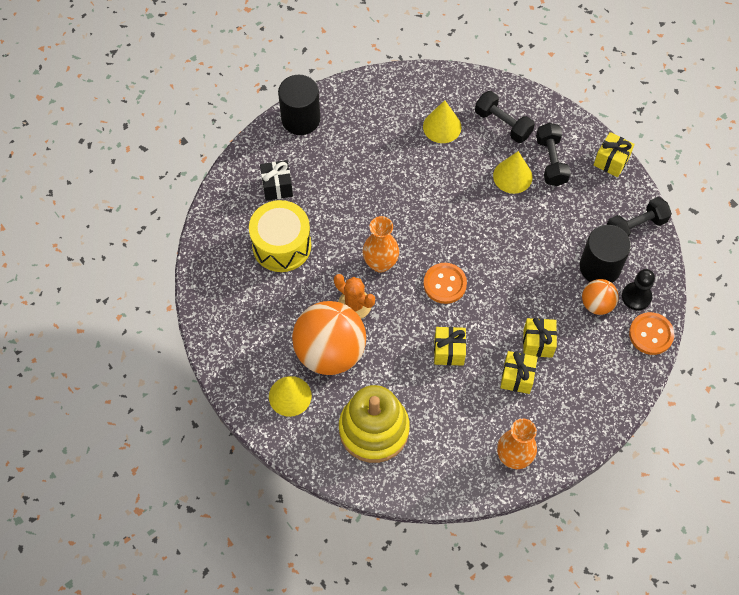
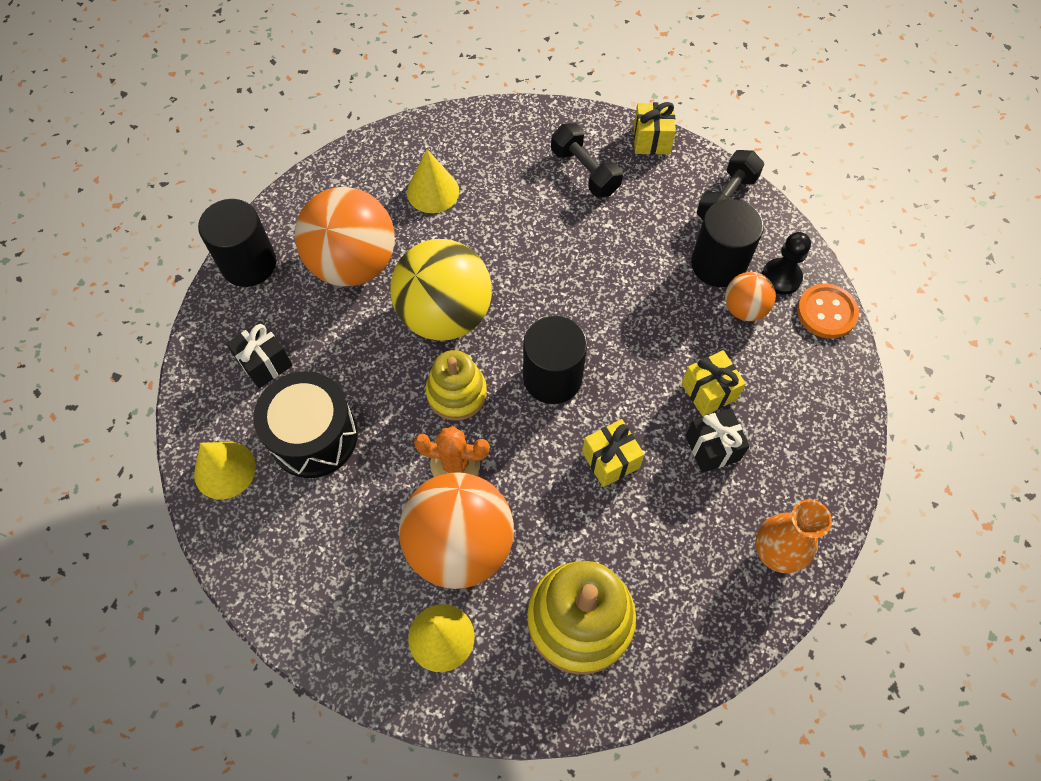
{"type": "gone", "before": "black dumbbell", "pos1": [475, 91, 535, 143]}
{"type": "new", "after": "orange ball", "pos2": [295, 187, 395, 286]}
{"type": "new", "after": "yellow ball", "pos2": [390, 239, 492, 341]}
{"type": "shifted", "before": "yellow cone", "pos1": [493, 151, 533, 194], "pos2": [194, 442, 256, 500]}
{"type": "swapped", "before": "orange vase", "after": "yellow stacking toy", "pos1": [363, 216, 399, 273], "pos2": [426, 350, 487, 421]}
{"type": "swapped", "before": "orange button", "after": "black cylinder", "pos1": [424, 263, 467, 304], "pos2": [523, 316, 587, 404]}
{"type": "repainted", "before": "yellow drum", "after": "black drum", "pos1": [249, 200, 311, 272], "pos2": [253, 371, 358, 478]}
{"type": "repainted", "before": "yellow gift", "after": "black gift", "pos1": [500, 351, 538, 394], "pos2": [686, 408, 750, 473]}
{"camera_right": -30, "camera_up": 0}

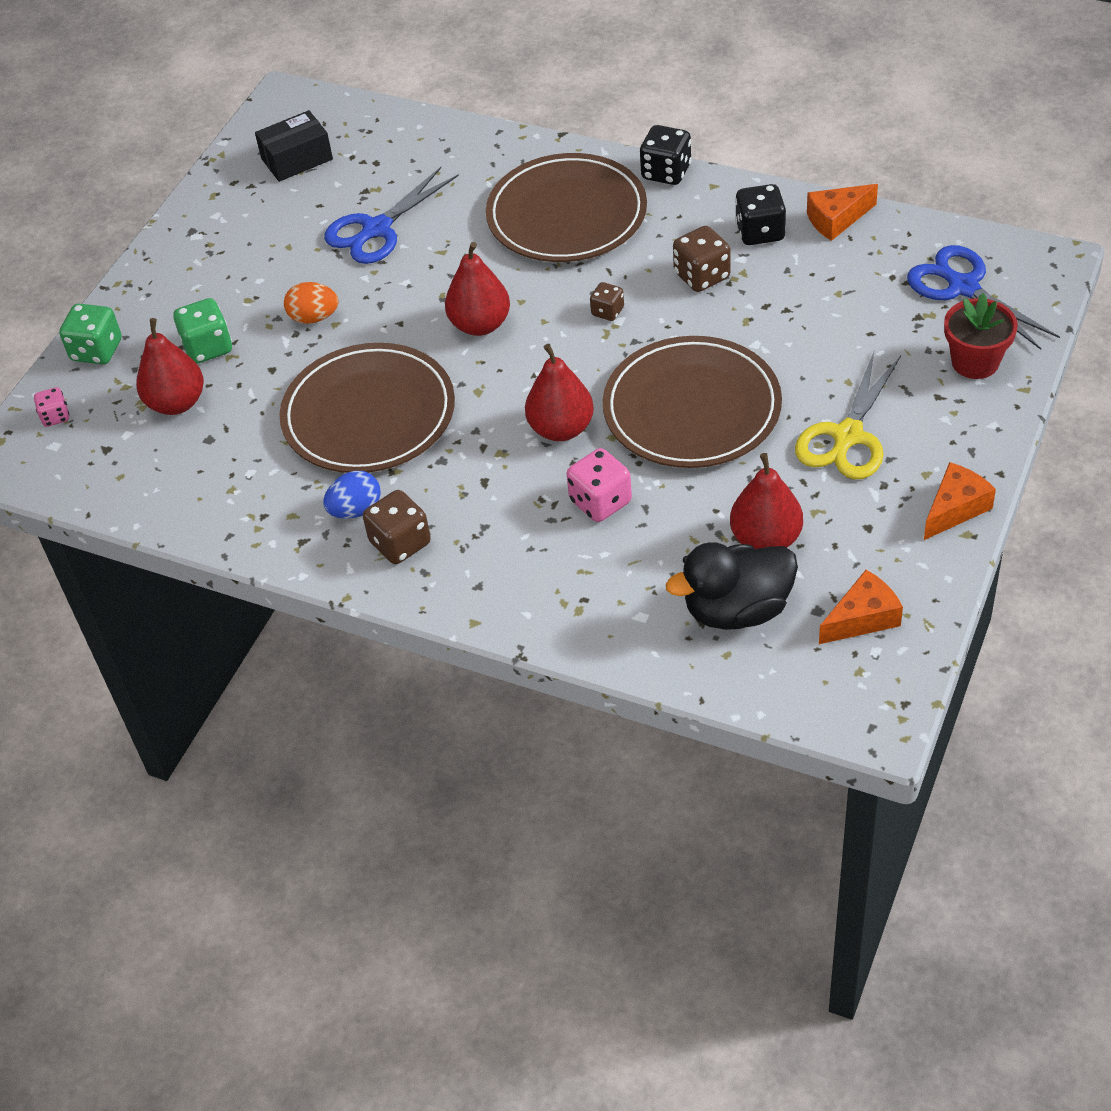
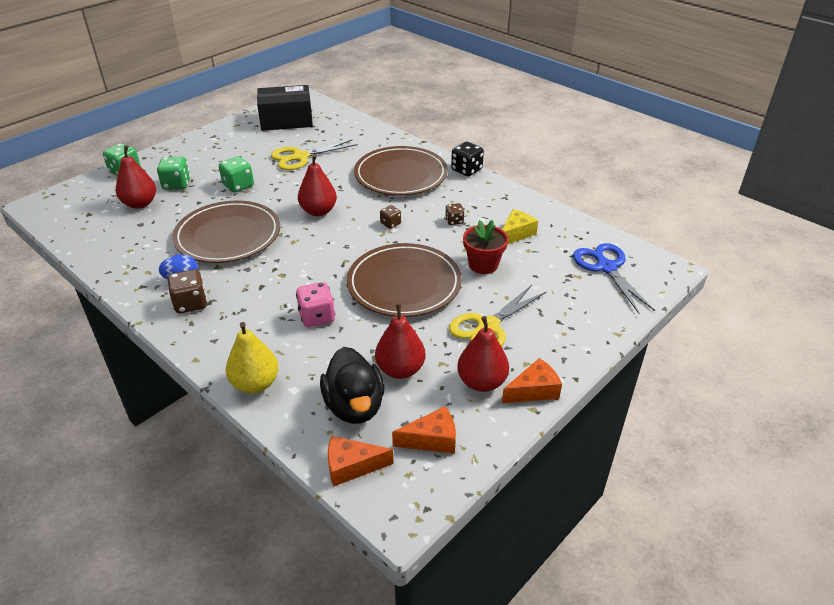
{"type": "gone", "before": "pink dice", "pos1": [34, 387, 70, 427]}
{"type": "gone", "before": "black dice", "pos1": [735, 184, 786, 245]}
{"type": "new", "after": "yellow pear", "pos2": [226, 322, 279, 394]}
{"type": "new", "after": "yellow cheese", "pos2": [502, 209, 538, 244]}
{"type": "shifted", "before": "red pear", "pos1": [525, 344, 594, 441], "pos2": [457, 316, 509, 392]}
{"type": "shifted", "before": "orange cheese", "pos1": [807, 184, 878, 241], "pos2": [328, 436, 394, 487]}
{"type": "shifted", "before": "red flower pot", "pos1": [944, 293, 1018, 379], "pos2": [463, 220, 508, 274]}
{"type": "swapped", "before": "orange egg", "after": "green dice", "pos1": [284, 282, 338, 324], "pos2": [219, 156, 254, 192]}
{"type": "repainted", "before": "blue scissors", "after": "yellow scissors", "pos1": [324, 167, 459, 264], "pos2": [271, 139, 358, 170]}
{"type": "rotated", "before": "black duck", "pos1": [666, 542, 798, 630], "pos2": [320, 347, 384, 424], "turn": -105}
{"type": "scaled", "before": "black box", "pos1": [255, 110, 333, 182], "pos2": [257, 85, 313, 131], "scale": 1.54}
{"type": "scaled", "before": "brown dice", "pos1": [673, 226, 730, 292], "pos2": [445, 203, 464, 225], "scale": 0.6}
{"camera_right": 15, "camera_up": -10}

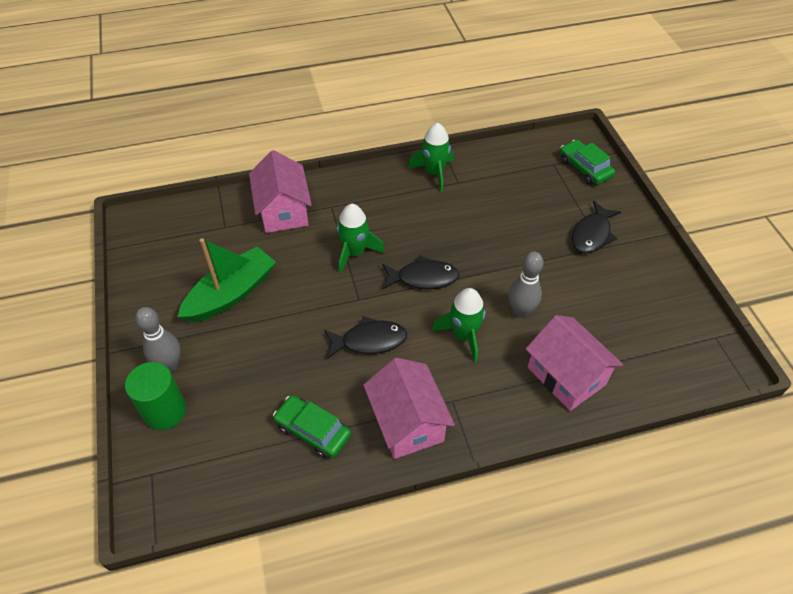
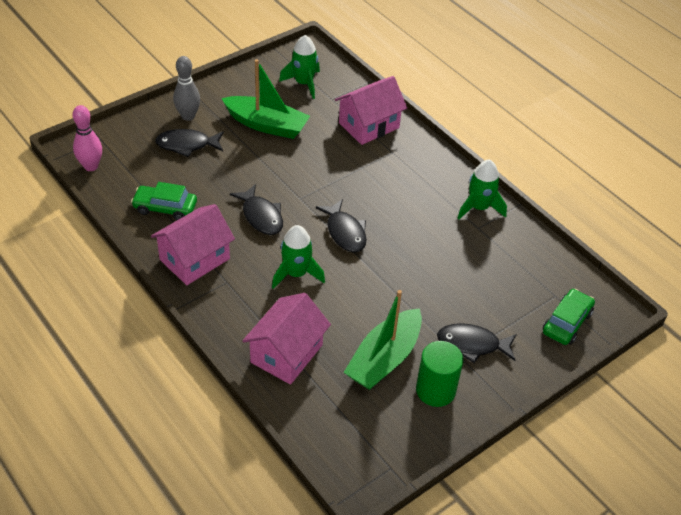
{"type": "gone", "before": "grey bowling pin", "pos1": [508, 252, 544, 318]}
{"type": "new", "after": "pink bowling pin", "pos2": [73, 105, 102, 171]}
{"type": "new", "after": "black fish", "pos2": [155, 129, 224, 157]}
{"type": "new", "after": "green boat", "pos2": [344, 290, 422, 390]}
{"type": "shifted", "before": "green cylinder", "pos1": [125, 362, 186, 430], "pos2": [416, 341, 463, 407]}
{"type": "shifted", "before": "green rocket", "pos1": [337, 204, 385, 274], "pos2": [279, 35, 320, 99]}
{"type": "rotated", "before": "green car", "pos1": [273, 395, 351, 458], "pos2": [131, 182, 197, 220], "turn": -90}
{"camera_right": 65, "camera_up": -5}

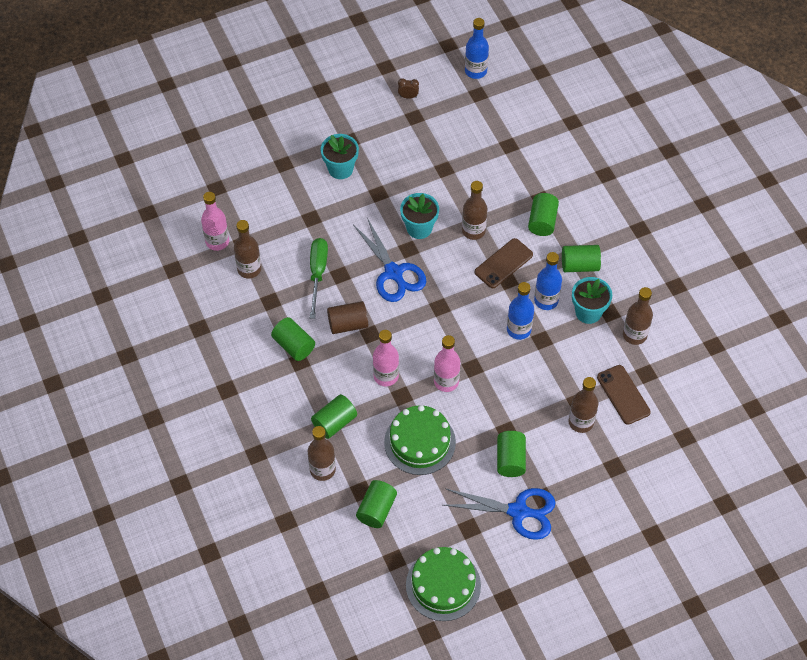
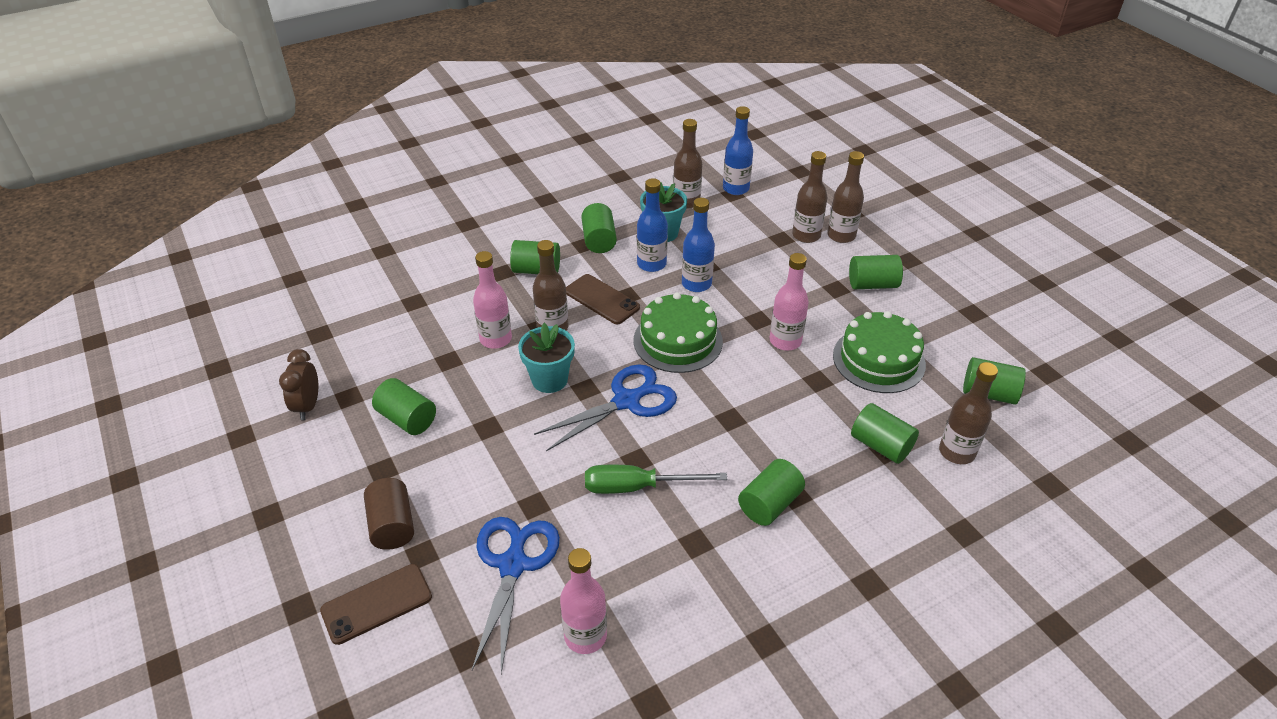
{"type": "gone", "before": "turquoise flower pot", "pos1": [321, 134, 359, 179]}
{"type": "new", "after": "green cylinder", "pos2": [372, 378, 436, 435]}
{"type": "shifted", "before": "brown bottle", "pos1": [234, 220, 261, 279], "pos2": [827, 151, 864, 243]}
{"type": "shifted", "before": "brown cylinder", "pos1": [327, 301, 368, 334], "pos2": [364, 478, 414, 550]}
{"type": "shifted", "before": "pink bottle", "pos1": [373, 330, 399, 386], "pos2": [473, 251, 512, 349]}
{"type": "shifted", "before": "green cake", "pos1": [406, 547, 481, 621], "pos2": [633, 292, 723, 373]}
{"type": "shifted", "before": "blue scissors", "pos1": [443, 488, 556, 540], "pos2": [472, 517, 560, 673]}
{"type": "shifted", "before": "blue bottle", "pos1": [465, 18, 489, 79], "pos2": [723, 106, 753, 195]}
{"type": "shifted", "before": "brown phone", "pos1": [597, 365, 651, 425], "pos2": [320, 564, 432, 645]}
{"type": "scaled", "before": "brown clock", "pos1": [398, 78, 419, 99], "pos2": [279, 349, 318, 420], "scale": 1.58}
{"camera_right": -95, "camera_up": -15}

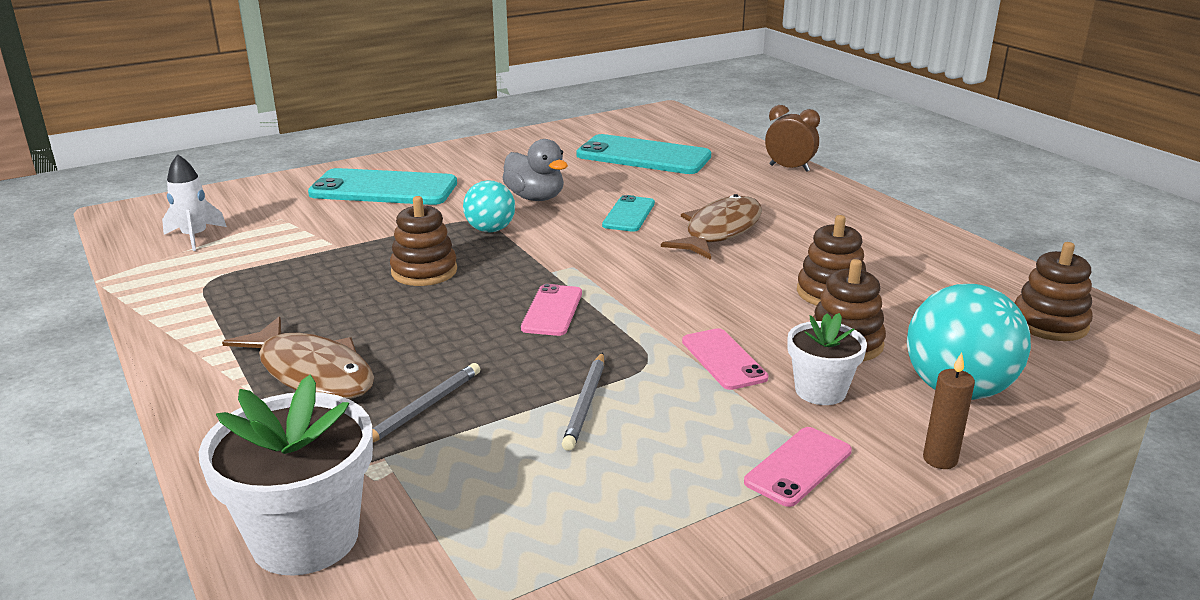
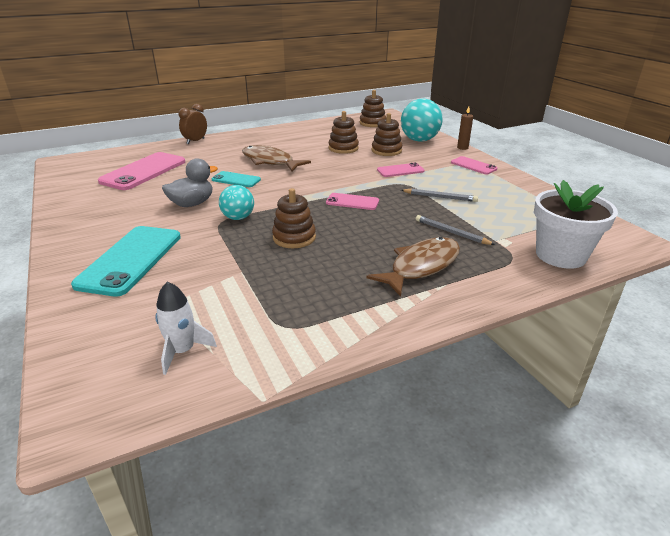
{"type": "gone", "before": "white flower pot", "pos1": [787, 313, 867, 405]}
{"type": "repainted", "before": "turquoise phone", "after": "pink phone", "pos1": [576, 134, 711, 174], "pos2": [98, 152, 185, 190]}
{"camera_right": -85, "camera_up": 5}

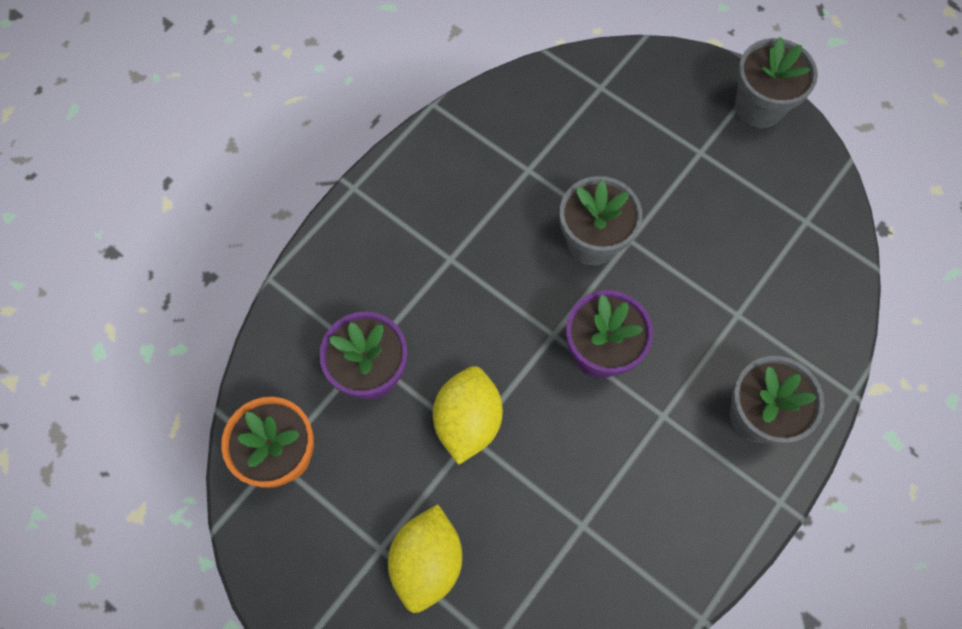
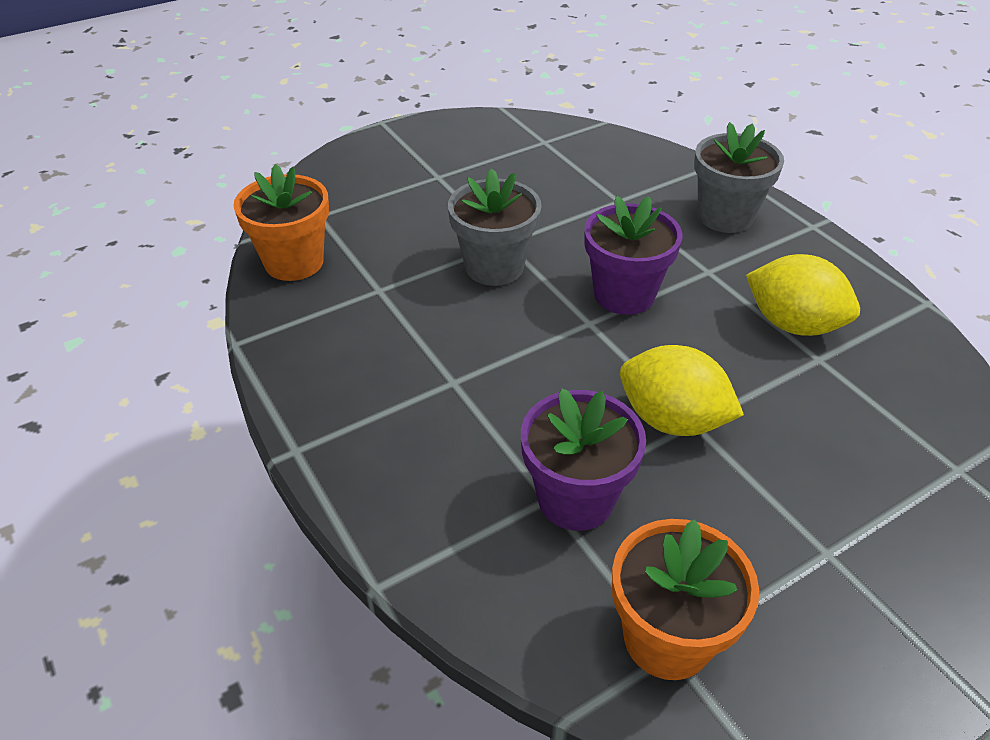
{"type": "gone", "before": "grey flower pot", "pos1": [735, 37, 818, 128]}
{"type": "new", "after": "orange flower pot", "pos2": [233, 164, 329, 281]}
{"type": "shifted", "before": "yellow lemon", "pos1": [388, 504, 462, 613], "pos2": [746, 254, 860, 336]}
{"camera_right": -70, "camera_up": -25}

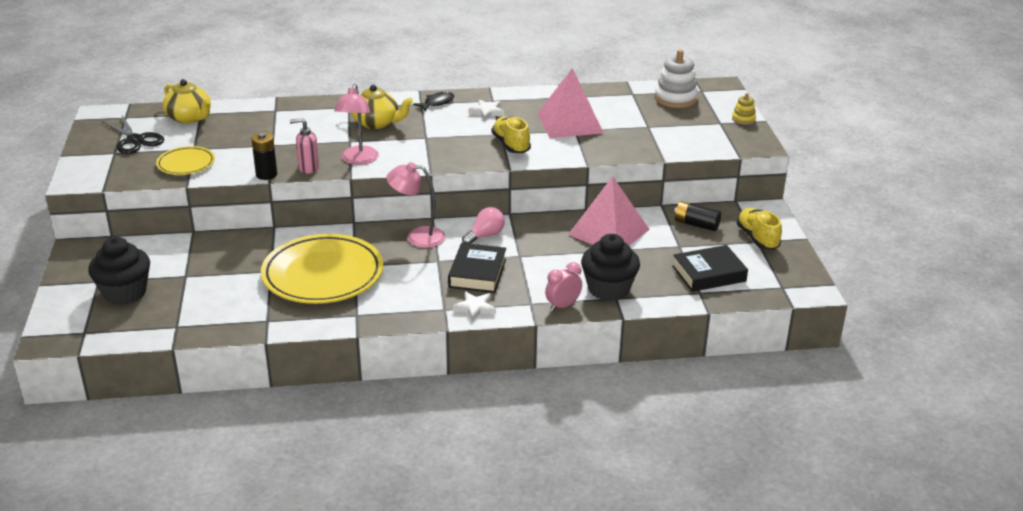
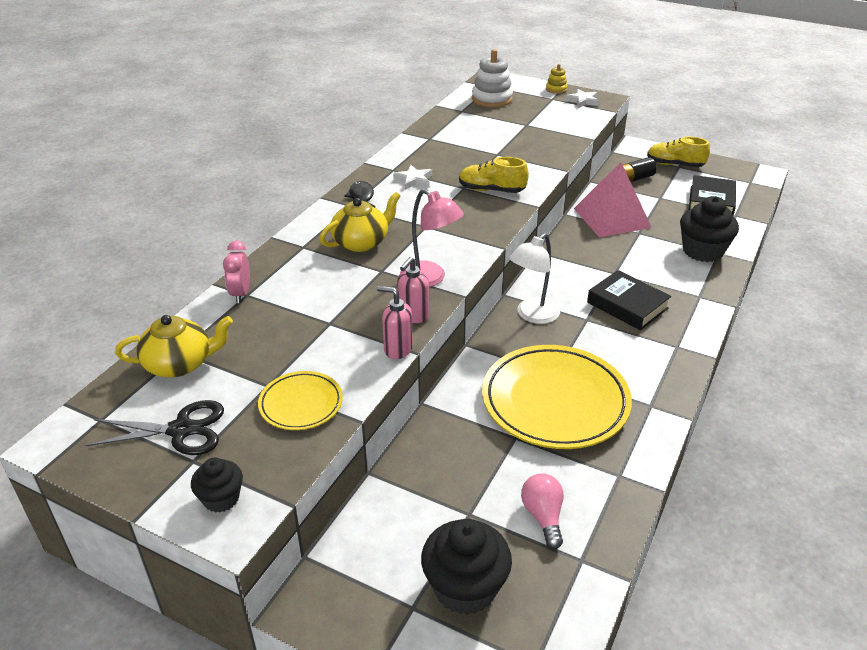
{"type": "gone", "before": "pink pyramid", "pos1": [537, 68, 604, 138]}
{"type": "new", "after": "black cupcake", "pos2": [191, 458, 243, 513]}
{"type": "shifted", "before": "white star", "pos1": [453, 291, 496, 322], "pos2": [565, 89, 599, 108]}
{"type": "shifted", "before": "pink light bulb", "pos1": [462, 207, 505, 244], "pos2": [521, 473, 564, 549]}
{"type": "shifted", "before": "pink clock", "pos1": [545, 262, 582, 311], "pos2": [223, 241, 250, 303]}
{"type": "swapped", "before": "black battery", "after": "pink soap dispenser", "pos1": [251, 132, 277, 180], "pos2": [377, 286, 413, 359]}
{"type": "repainted", "before": "pink lamp", "after": "white lamp", "pos1": [386, 162, 445, 248], "pos2": [509, 233, 560, 324]}
{"camera_right": -55, "camera_up": 5}

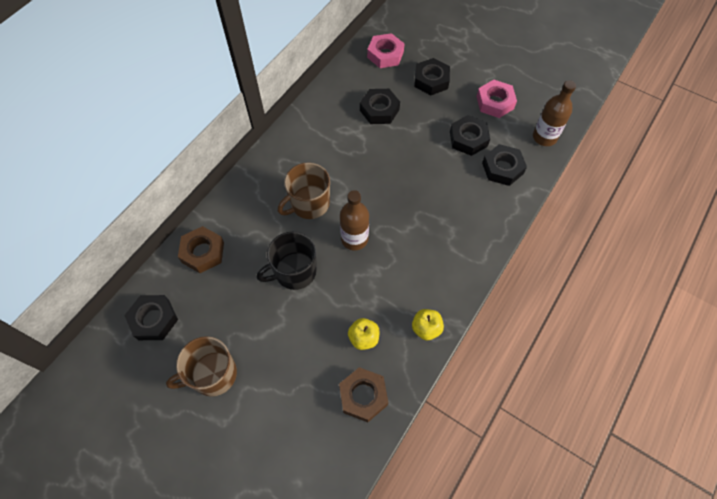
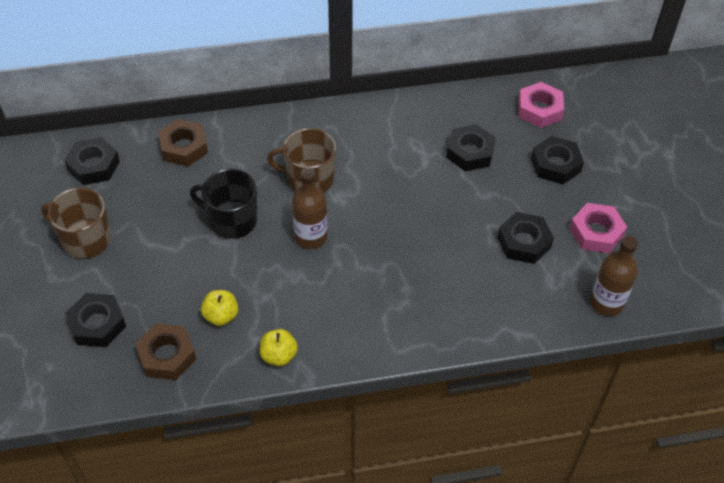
{"type": "shifted", "before": "black nut", "pos1": [482, 144, 527, 186], "pos2": [65, 293, 126, 347]}
{"camera_right": 45, "camera_up": -10}

